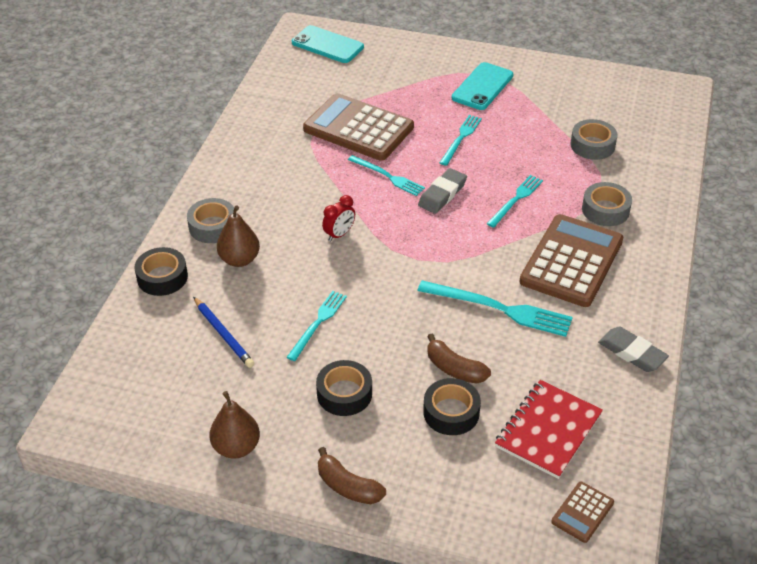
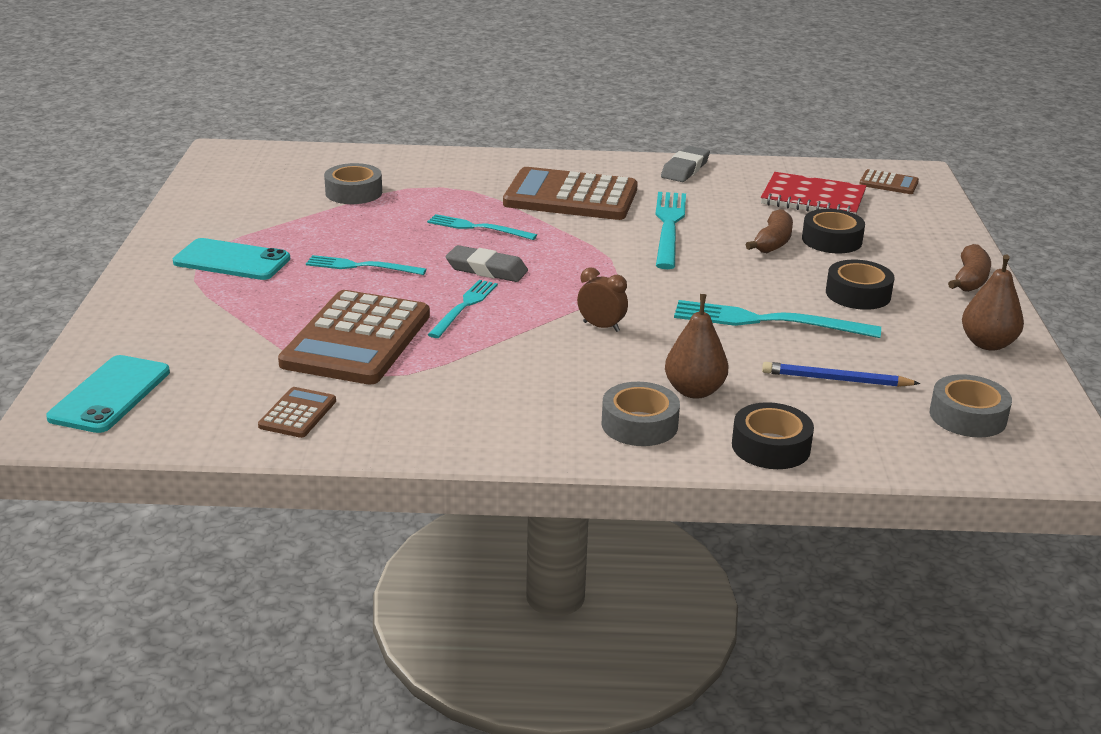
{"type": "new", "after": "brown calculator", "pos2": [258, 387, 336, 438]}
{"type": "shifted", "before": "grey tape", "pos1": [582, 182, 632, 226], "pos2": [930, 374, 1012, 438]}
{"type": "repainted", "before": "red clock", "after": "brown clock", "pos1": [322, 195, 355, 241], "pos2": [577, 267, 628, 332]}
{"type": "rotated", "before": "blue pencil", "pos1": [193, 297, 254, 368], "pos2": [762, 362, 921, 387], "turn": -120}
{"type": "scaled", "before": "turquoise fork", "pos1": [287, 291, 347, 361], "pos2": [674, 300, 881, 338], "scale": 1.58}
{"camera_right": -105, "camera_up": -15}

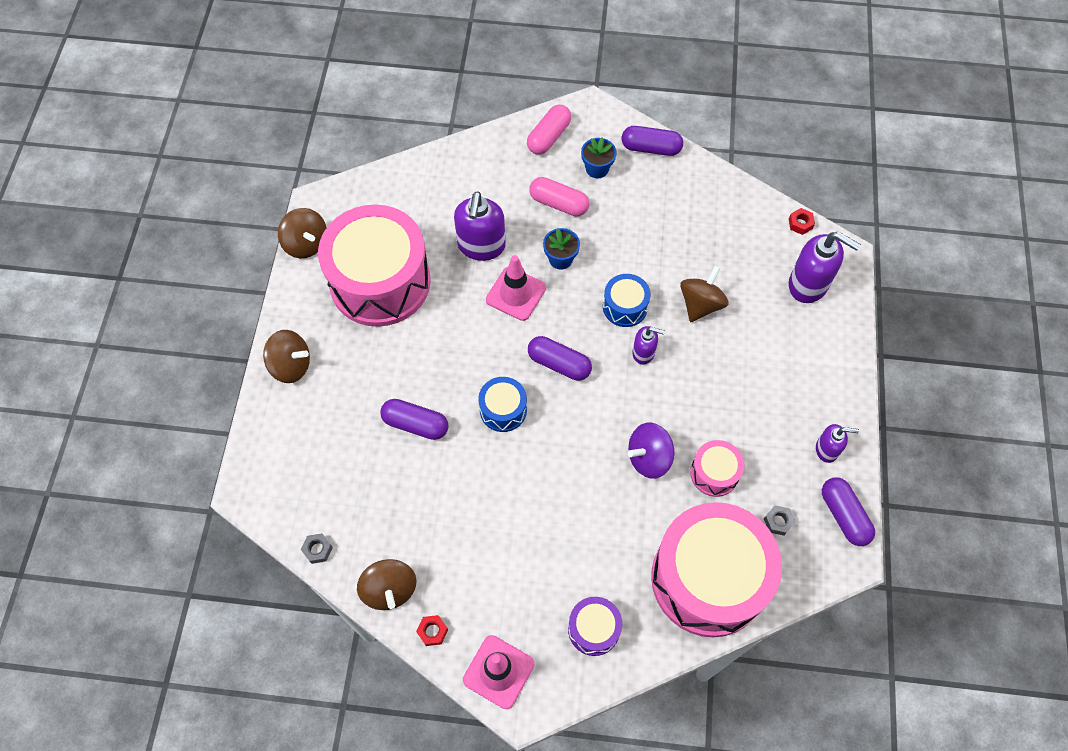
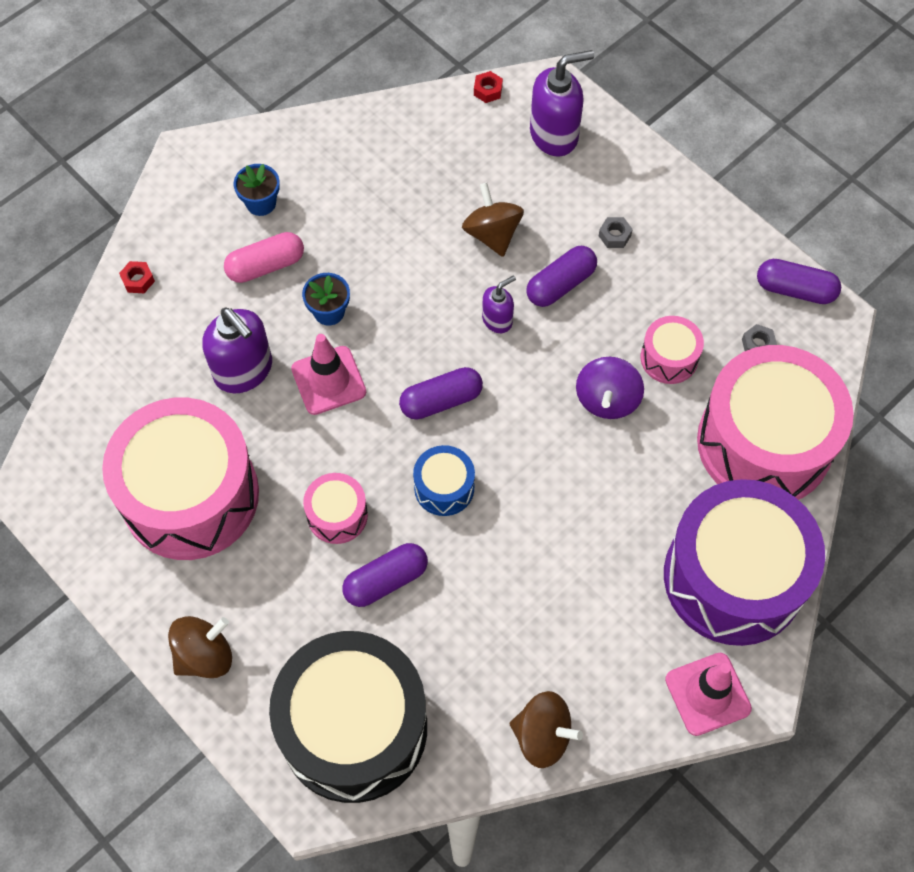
{"type": "gone", "before": "brown spinning top", "pos1": [278, 208, 326, 258]}
{"type": "gone", "before": "pink capsule", "pos1": [527, 104, 571, 155]}
{"type": "gone", "before": "blue drum", "pos1": [603, 274, 650, 327]}
{"type": "gone", "before": "purple soap dispenser", "pos1": [816, 424, 859, 463]}
{"type": "new", "after": "black drum", "pos2": [269, 631, 427, 803]}
{"type": "new", "after": "pink drum", "pos2": [303, 473, 368, 544]}
{"type": "shifted", "before": "grey nut", "pos1": [301, 533, 333, 564], "pos2": [599, 217, 633, 248]}
{"type": "shifted", "before": "red nut", "pos1": [416, 615, 448, 646], "pos2": [119, 261, 155, 293]}
{"type": "shifted", "before": "purple capsule", "pos1": [622, 126, 683, 156], "pos2": [526, 246, 597, 307]}
{"type": "scaled", "before": "purple drum", "pos1": [568, 597, 622, 656], "pos2": [664, 479, 825, 646], "scale": 2.26}
{"camera_right": -50, "camera_up": 0}

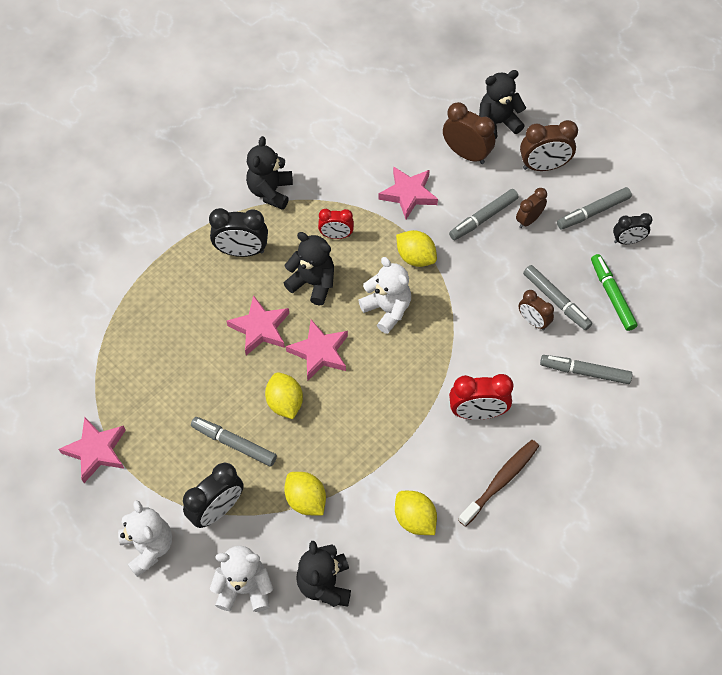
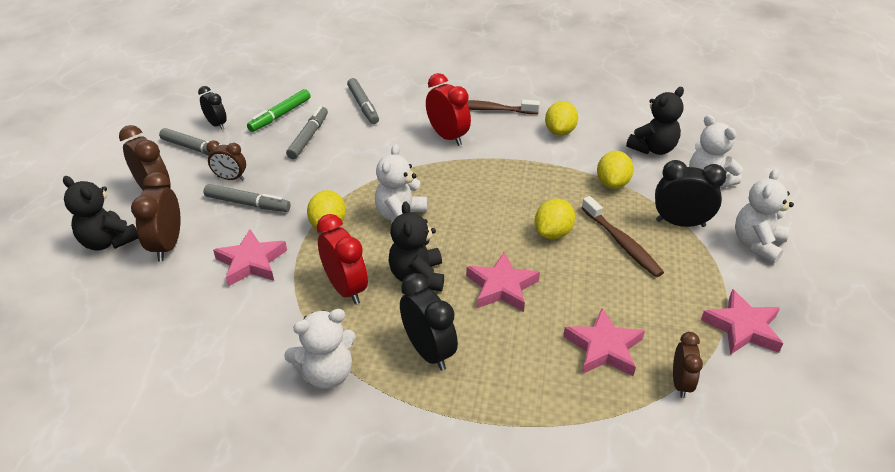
{"type": "shifted", "before": "pink star", "pos1": [286, 320, 348, 380], "pos2": [563, 308, 645, 376]}
{"type": "shifted", "before": "brown clock", "pos1": [519, 290, 554, 330], "pos2": [673, 332, 703, 398]}
{"type": "swapped", "before": "grey marker", "after": "brown toothbrush", "pos1": [191, 417, 277, 466], "pos2": [582, 196, 664, 277]}
{"type": "repainted", "before": "black teddy bear", "after": "white teddy bear", "pos1": [246, 136, 293, 210], "pos2": [284, 309, 356, 389]}
{"type": "scaled", "before": "red clock", "pos1": [318, 209, 354, 239], "pos2": [317, 214, 368, 305], "scale": 1.58}
{"camera_right": -125, "camera_up": -20}

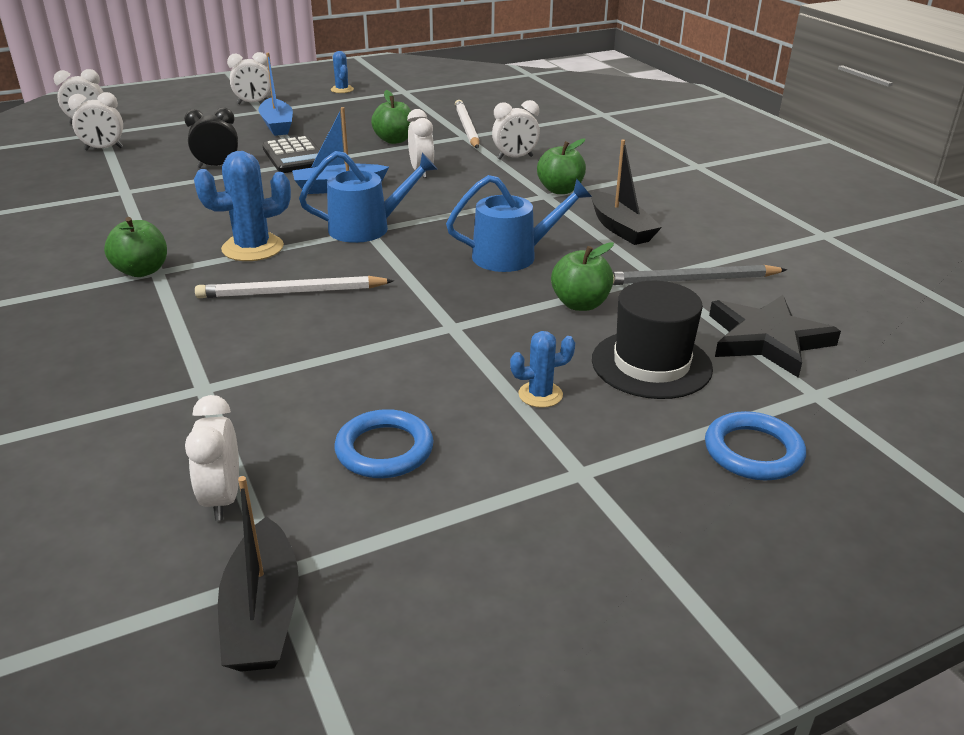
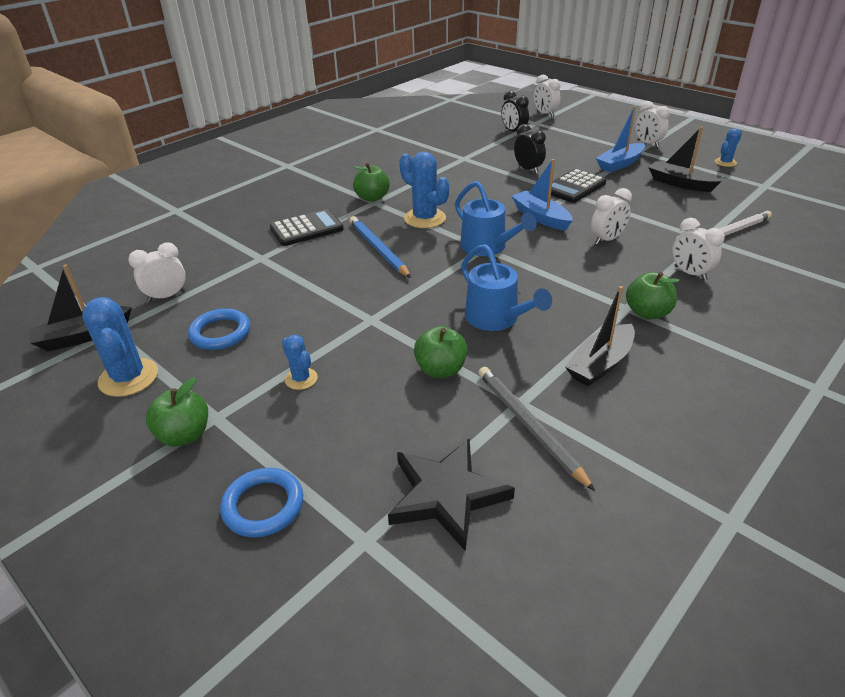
{"type": "gone", "before": "black hat", "pos1": [592, 281, 713, 399]}
{"type": "new", "after": "blue cactus", "pos2": [82, 297, 158, 397]}
{"type": "new", "after": "black calculator", "pos2": [270, 209, 344, 246]}
{"type": "new", "after": "black boat", "pos2": [648, 127, 721, 192]}
{"type": "shifted", "before": "green apple", "pos1": [371, 90, 411, 144], "pos2": [146, 377, 208, 447]}
{"type": "repainted", "before": "white clock", "after": "black clock", "pos1": [68, 92, 123, 151], "pos2": [501, 91, 529, 135]}
{"type": "repainted", "before": "white pencil", "after": "blue pencil", "pos1": [195, 276, 394, 298], "pos2": [349, 216, 411, 278]}
{"camera_right": 70, "camera_up": 5}

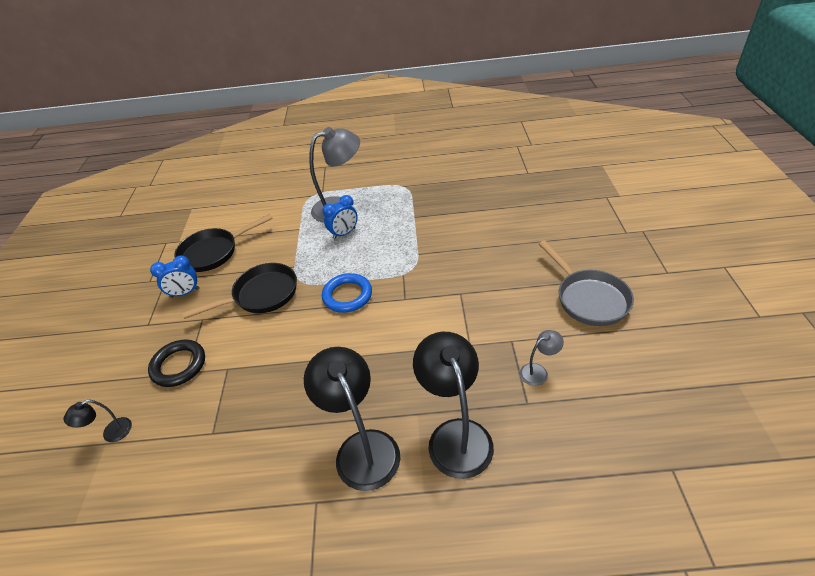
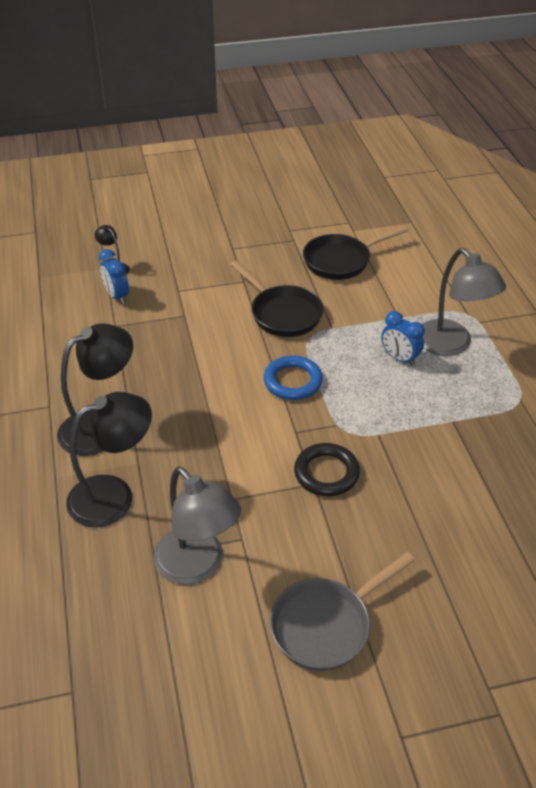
{"type": "shifted", "before": "black ring", "pos1": [148, 340, 205, 387], "pos2": [294, 443, 360, 496]}
{"type": "shifted", "before": "blue clock", "pos1": [150, 256, 200, 298], "pos2": [99, 249, 129, 304]}
{"type": "rotated", "before": "black pan", "pos1": [175, 214, 273, 272], "pos2": [303, 226, 408, 280], "turn": -75}
{"type": "scaled", "before": "grey lamp", "pos1": [520, 330, 564, 386], "pos2": [154, 467, 241, 585], "scale": 2.15}
{"camera_right": 75, "camera_up": 0}

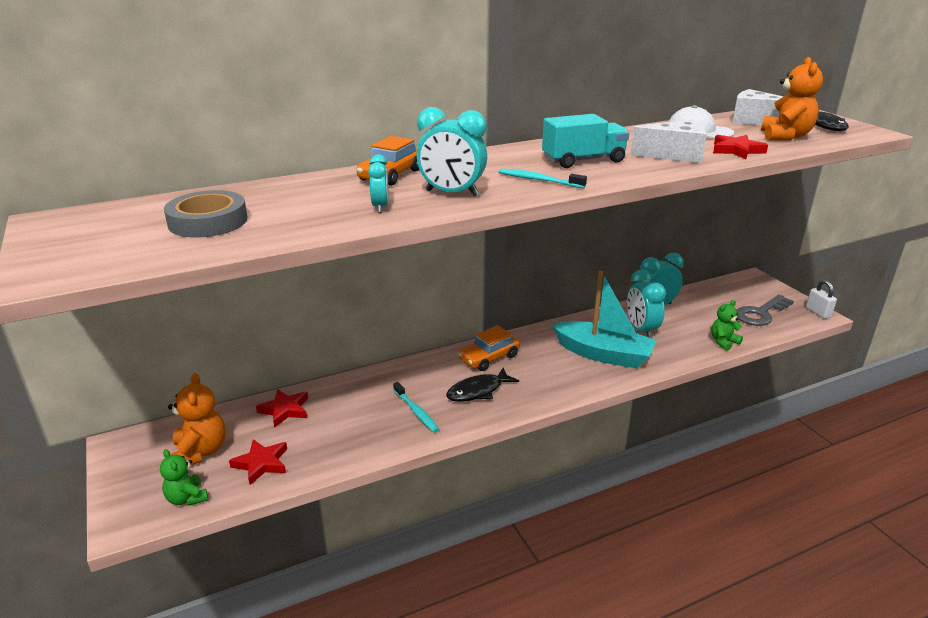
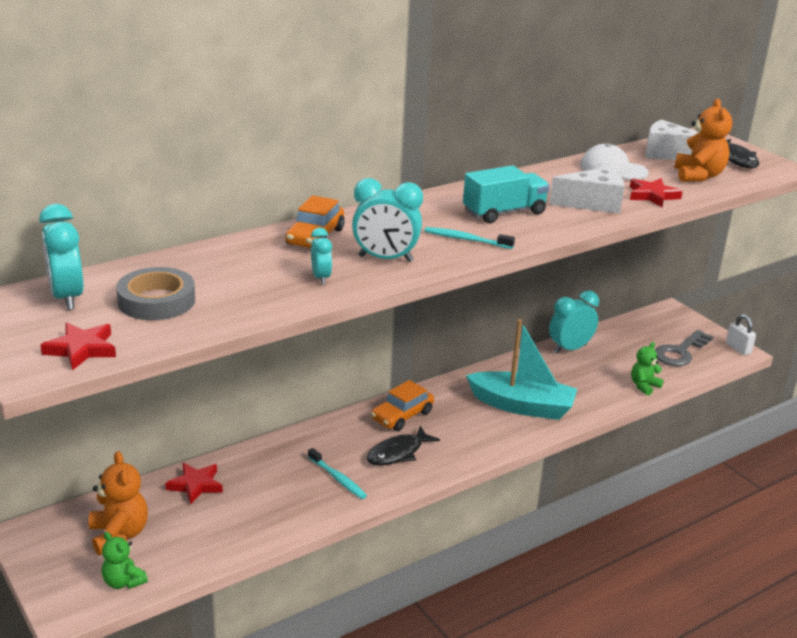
{"type": "shifted", "before": "red star", "pos1": [229, 439, 287, 485], "pos2": [40, 323, 116, 371]}
{"type": "shifted", "before": "turquoise clock", "pos1": [627, 270, 666, 338], "pos2": [39, 204, 84, 310]}
{"camera_right": -10, "camera_up": 0}

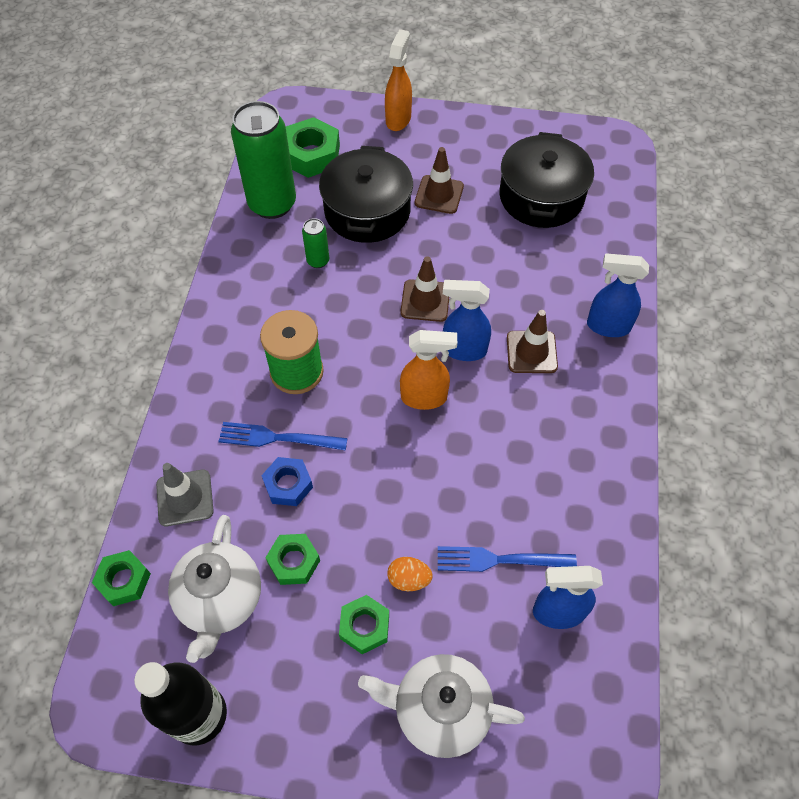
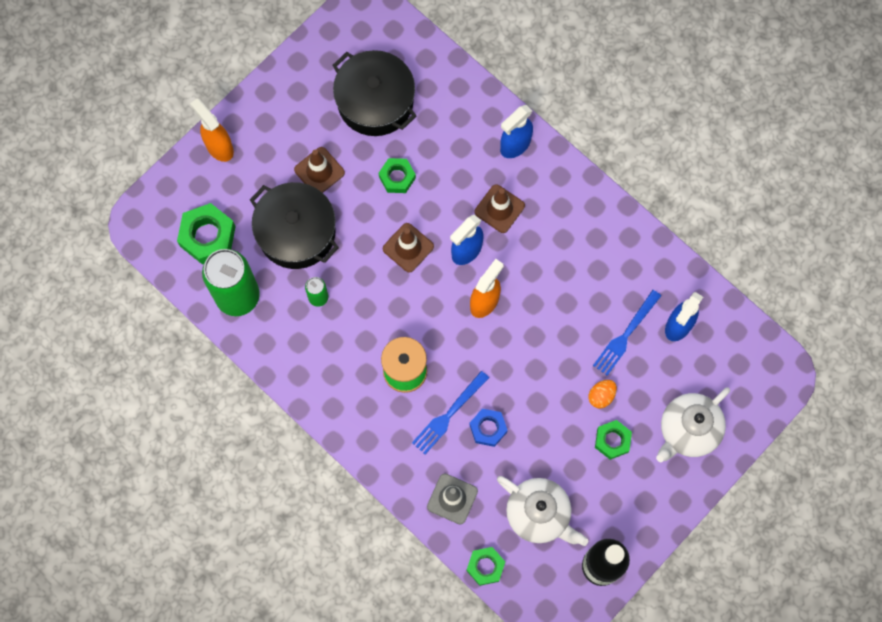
{"type": "shifted", "before": "green nut", "pos1": [265, 534, 320, 585], "pos2": [379, 158, 416, 193]}
{"camera_right": -55, "camera_up": 15}

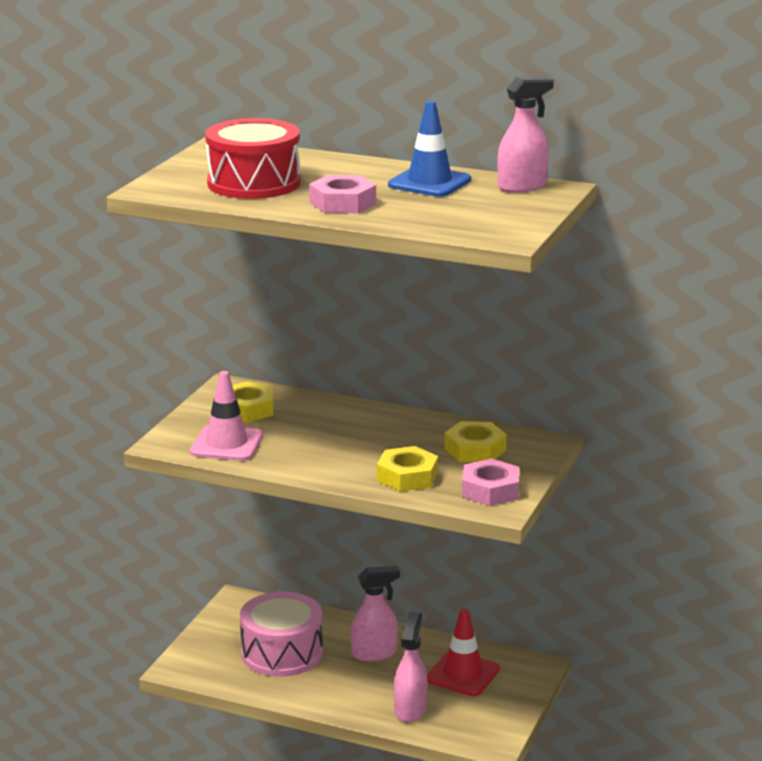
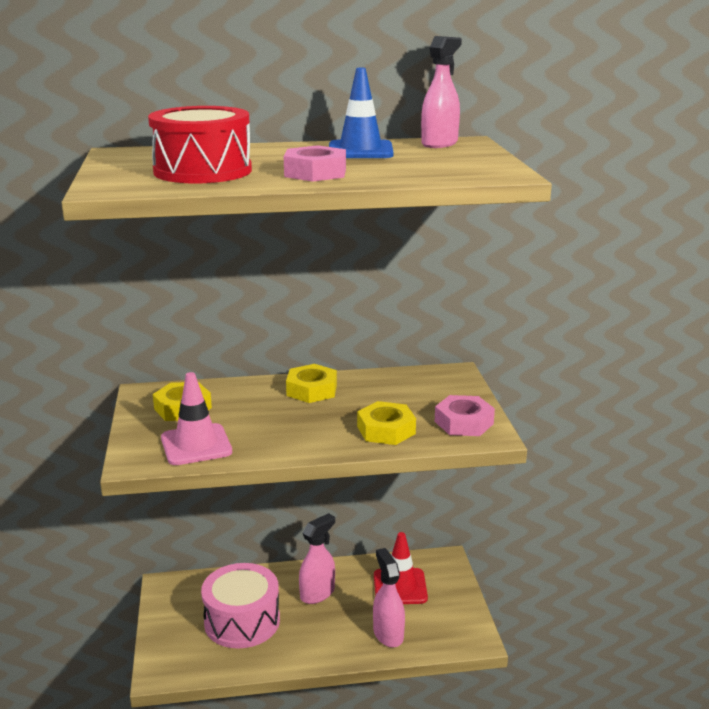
{"type": "shifted", "before": "yellow nut", "pos1": [444, 421, 507, 462], "pos2": [286, 364, 337, 403]}
{"camera_right": -30, "camera_up": 0}

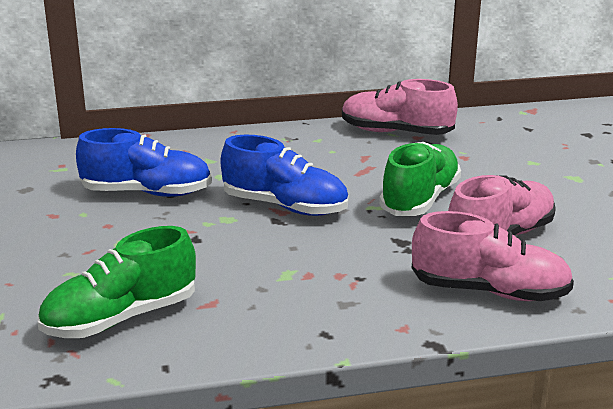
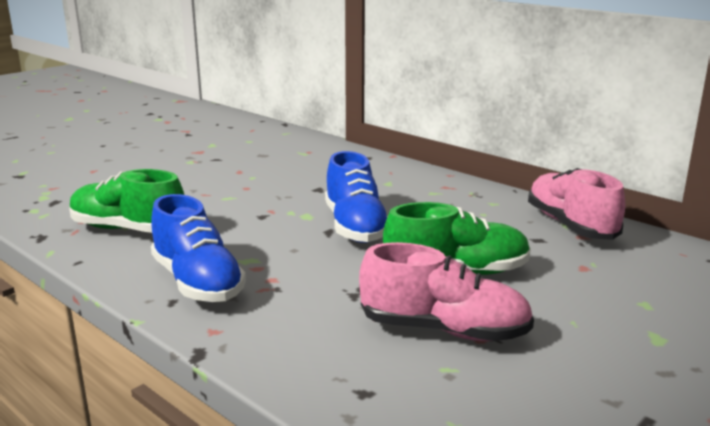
{"type": "gone", "before": "pink shoe", "pos1": [412, 211, 574, 301]}
{"type": "shifted", "before": "blue shoe", "pos1": [76, 128, 212, 197], "pos2": [151, 194, 246, 302]}
{"camera_right": 55, "camera_up": -5}

